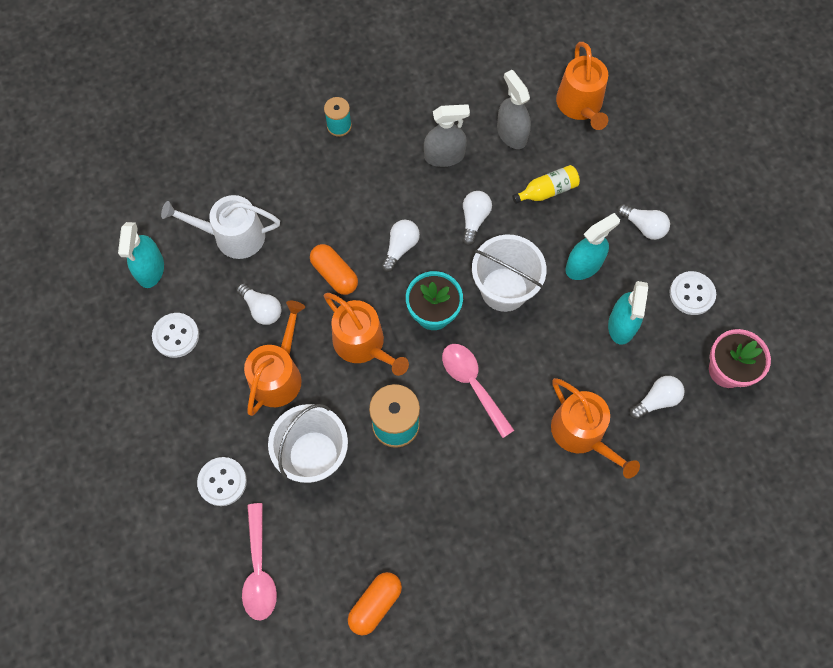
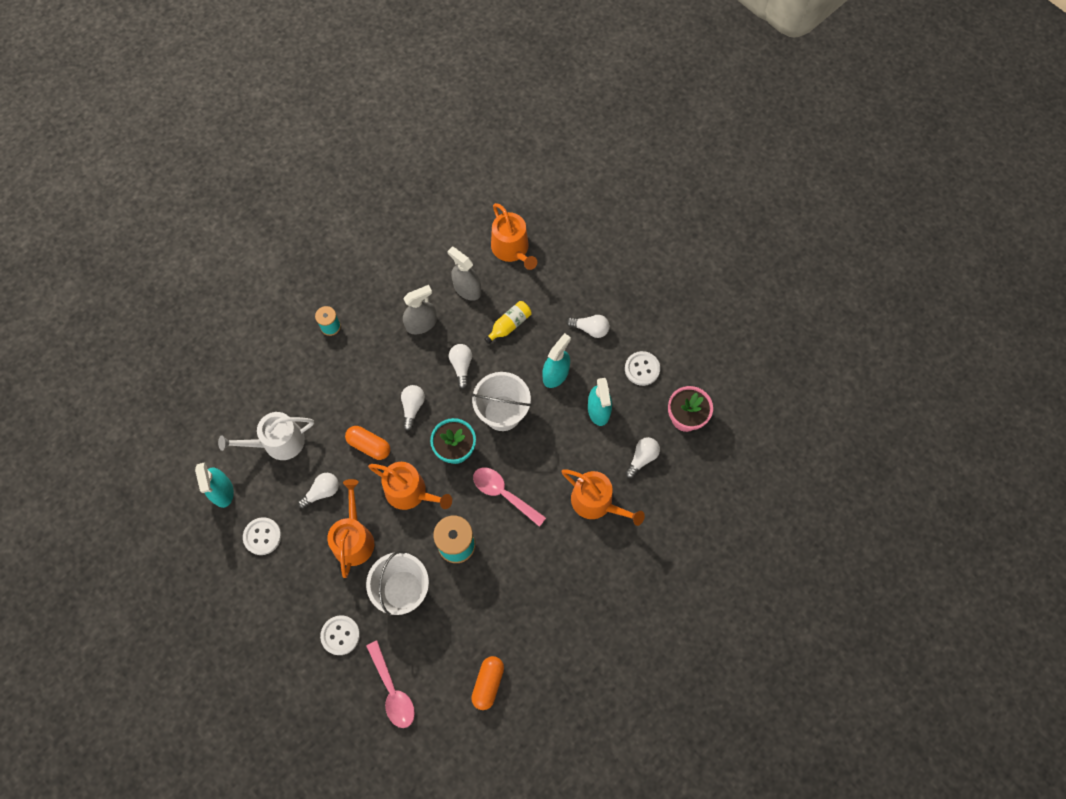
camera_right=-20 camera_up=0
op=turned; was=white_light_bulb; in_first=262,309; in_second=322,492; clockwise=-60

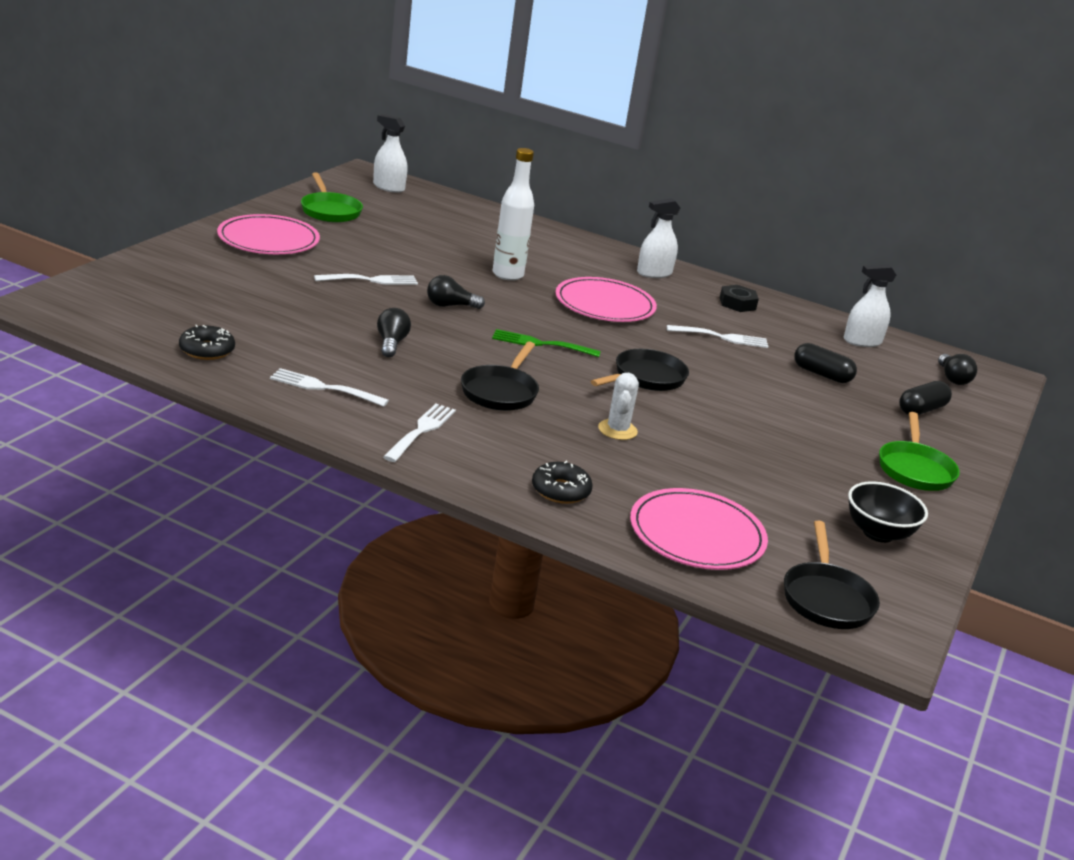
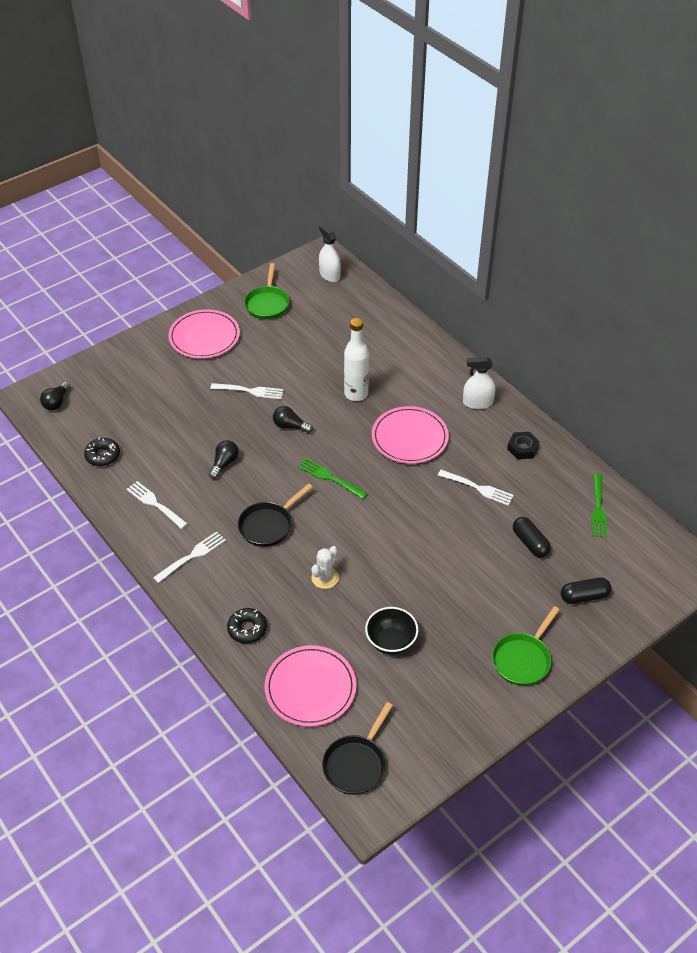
camera_right=30 camera_up=20
op=removed; was=black_pan; in_first=646,378
op=moved; was=black_bowl; in_first=878,533; in_second=391,642
op=moved; was=black_light_bulb; in_first=952,378; in_second=56,402
op=replaced; was=white_spray_bottle; now=green_fork; in_first=862,341; in_second=598,508

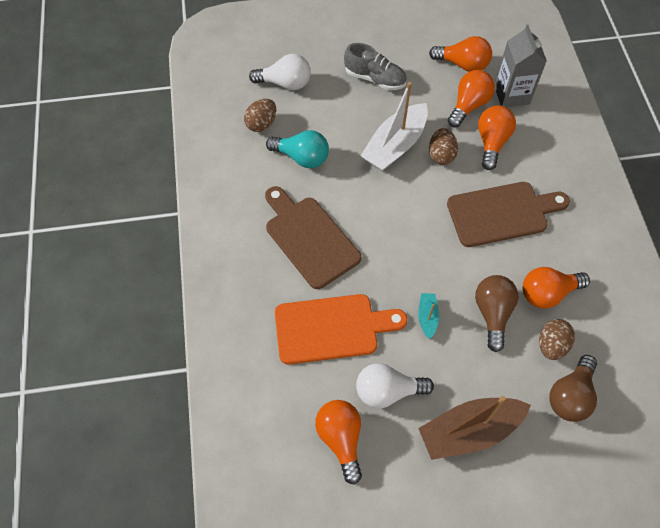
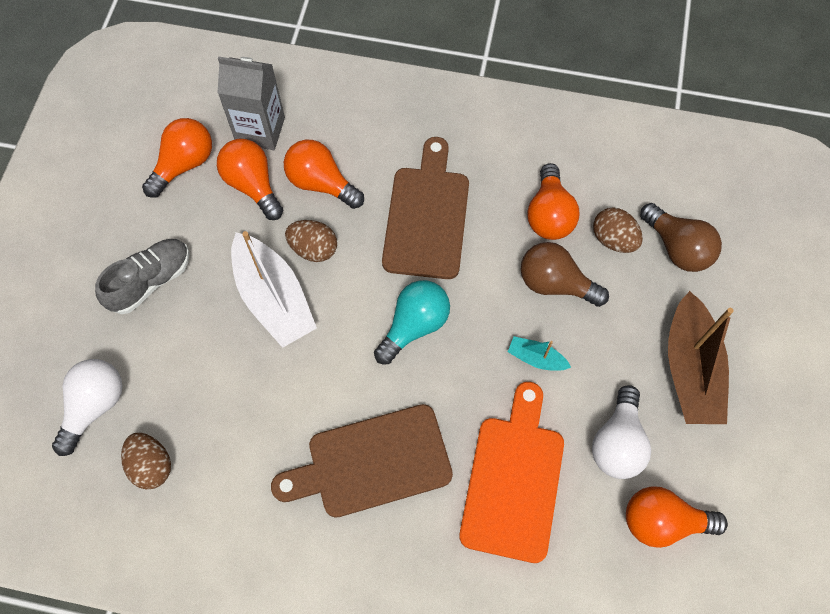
camera_right=-70 camera_up=5
op=moved; was=turquoise_light_bulb; in_first=302,157; in_second=414,326

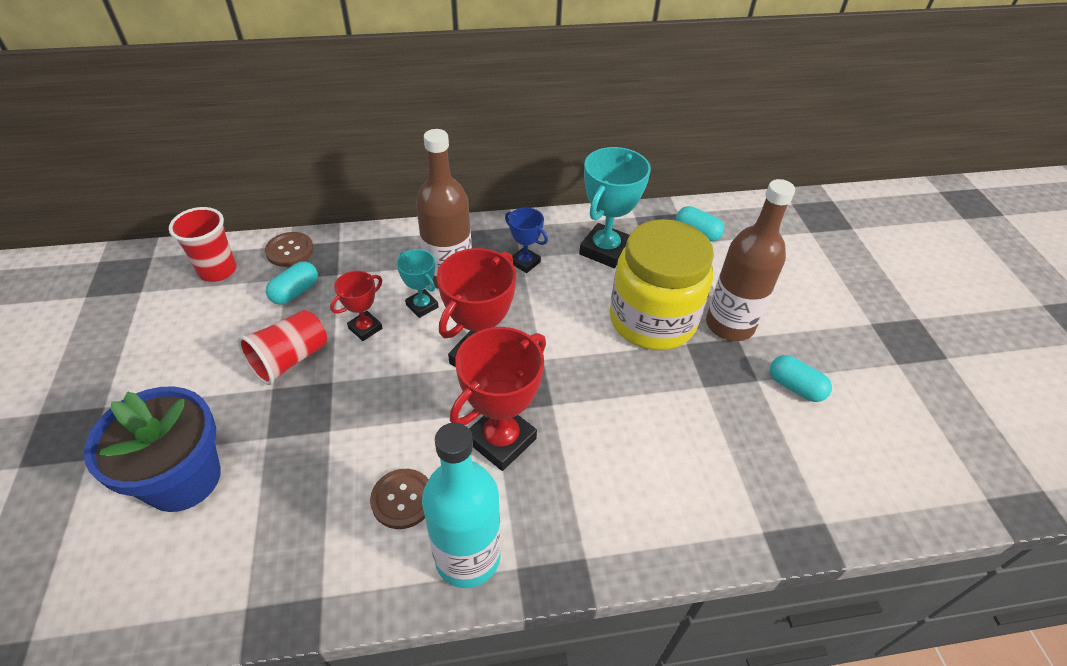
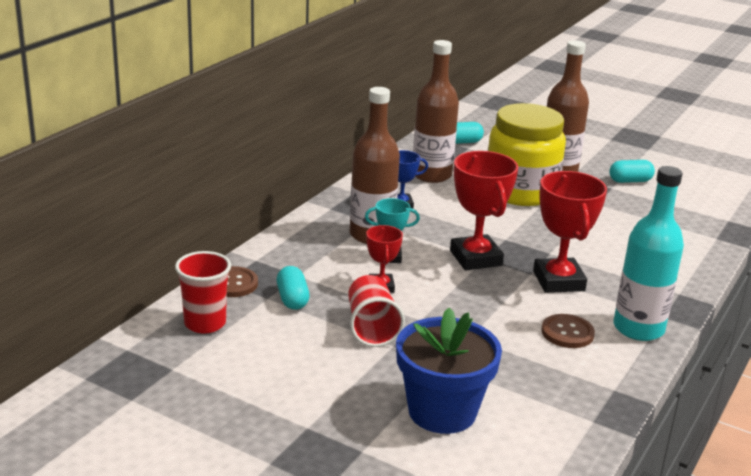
camera_right=-50 camera_up=-20
op=replaced; was=turquoise_trophy; now=brown_bottle; in_first=605,250; in_second=431,175

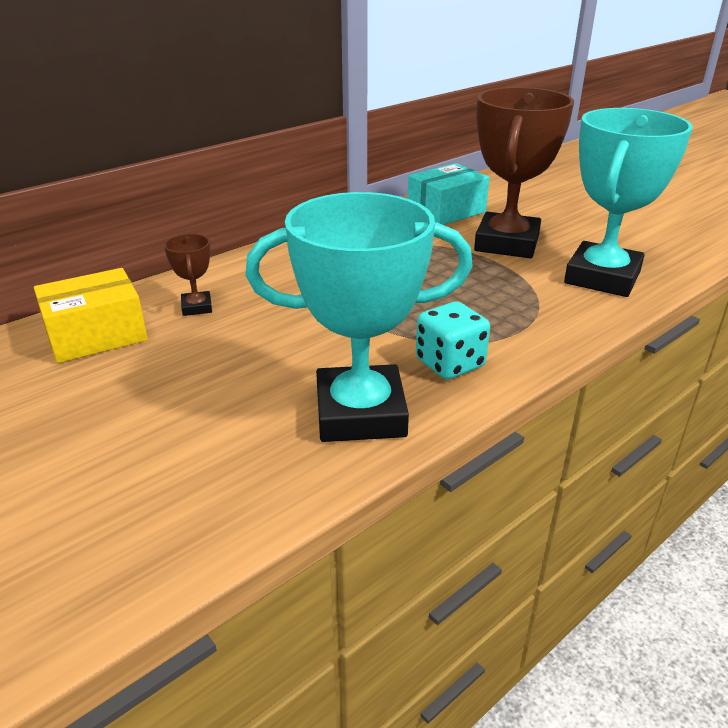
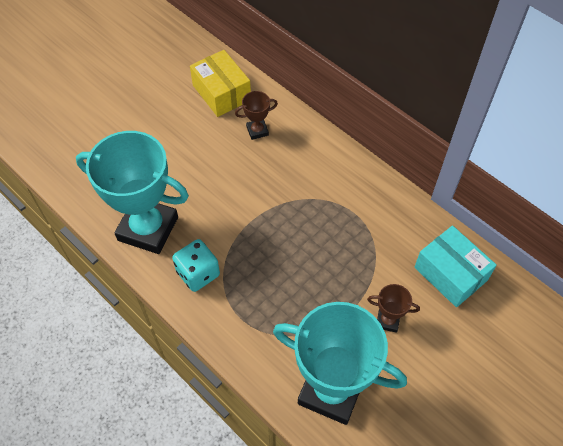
camera_right=85 camera_up=25
op=turned; was=turquoise_trophy; in_first=360,413; in_second=148,228; clockwise=-60
op=resized; was=brown_trophy; in_first=506,243; in_second=387,320; ratio=0.43

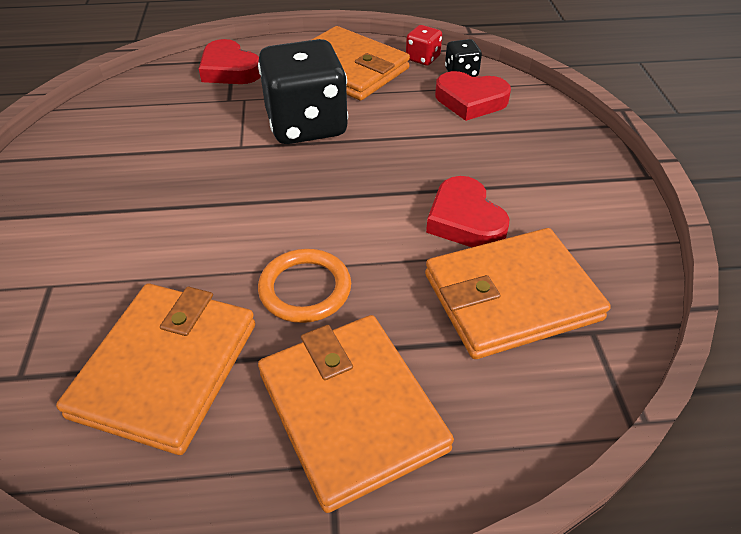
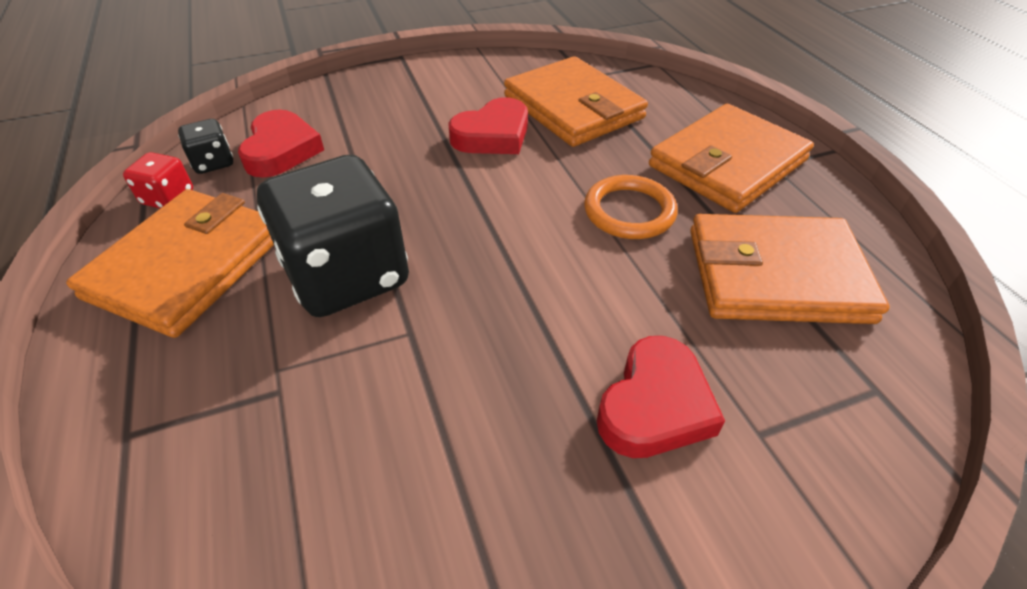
camera_right=-105 camera_up=0
op=moved; was=red_heart; in_first=229,69; in_second=655,405

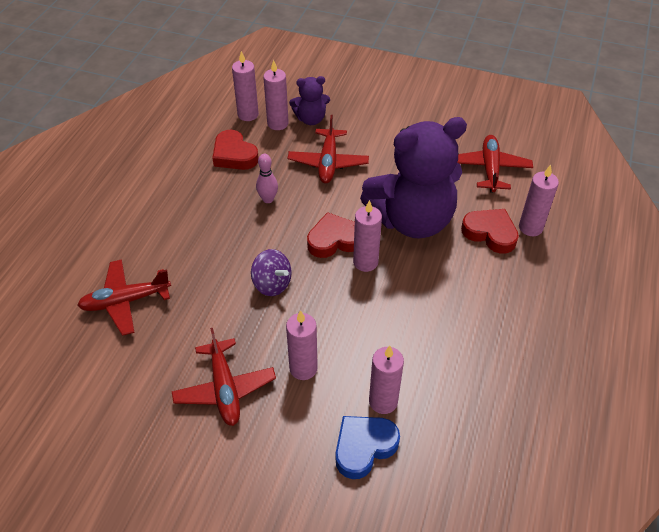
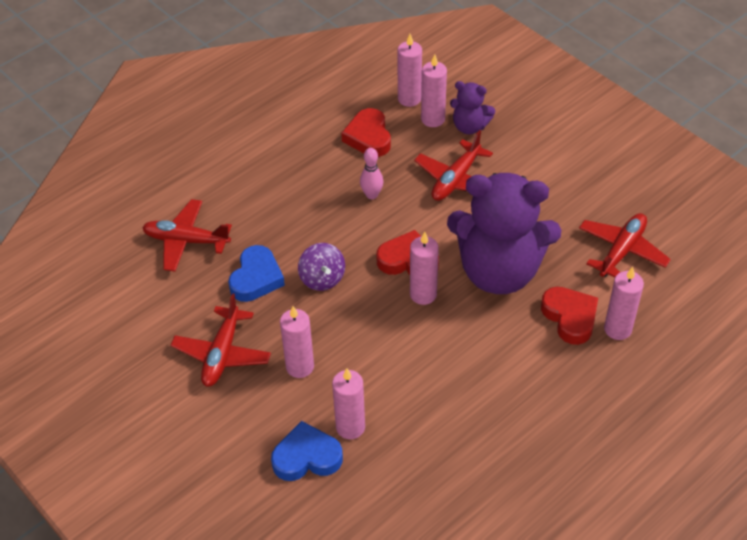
camera_right=30 camera_up=0
op=added; now=blue_heart; in_second=256,278

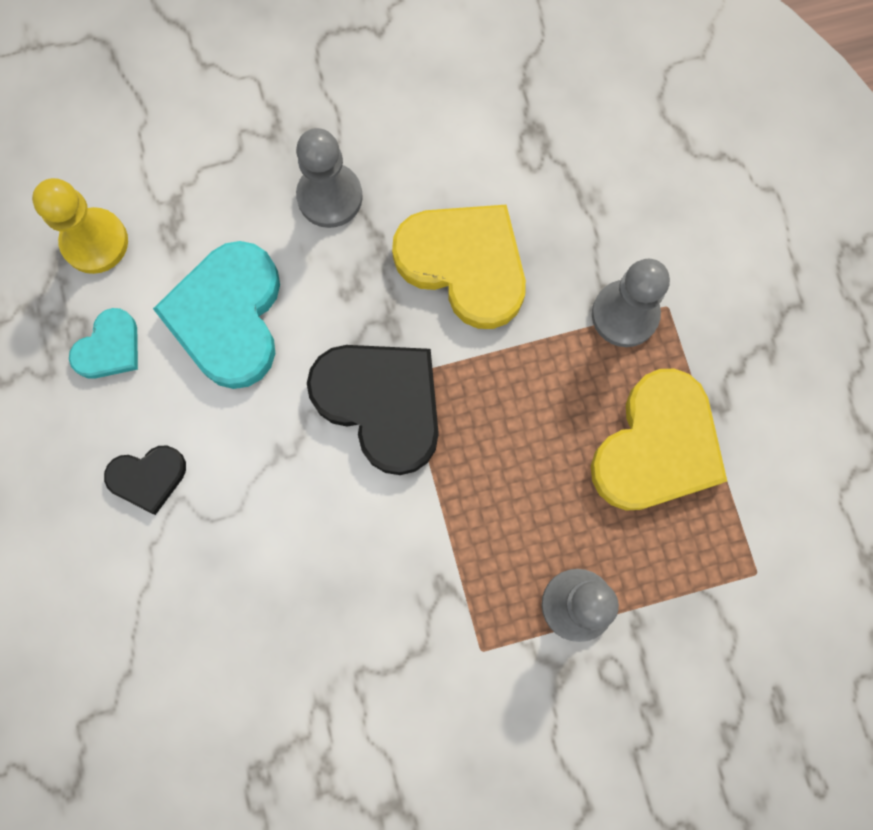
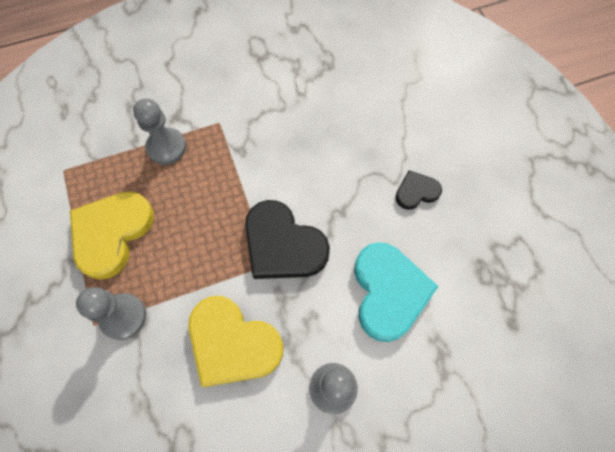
camera_right=175 camera_up=-10
op=removed; was=yellow_pawn; in_first=95,242
op=removed; was=turquoise_heart; in_first=109,348

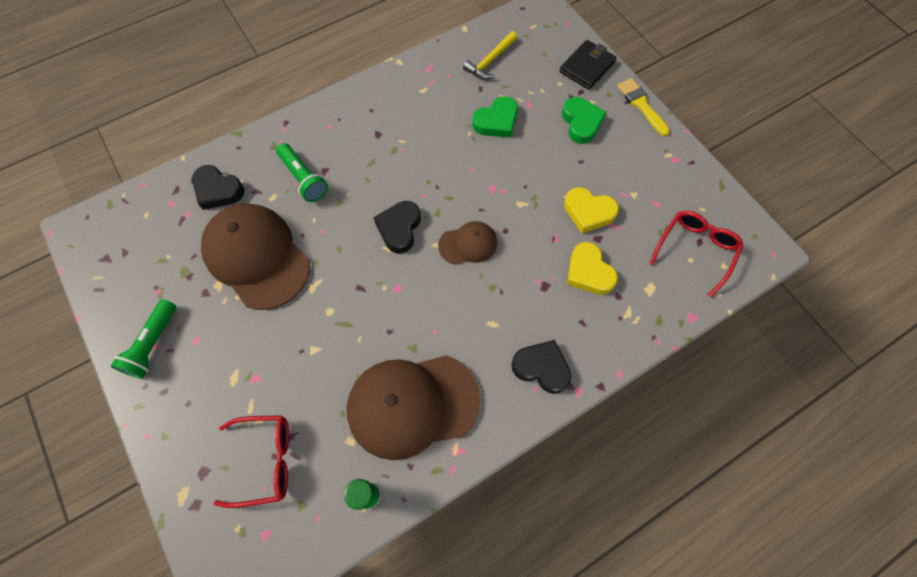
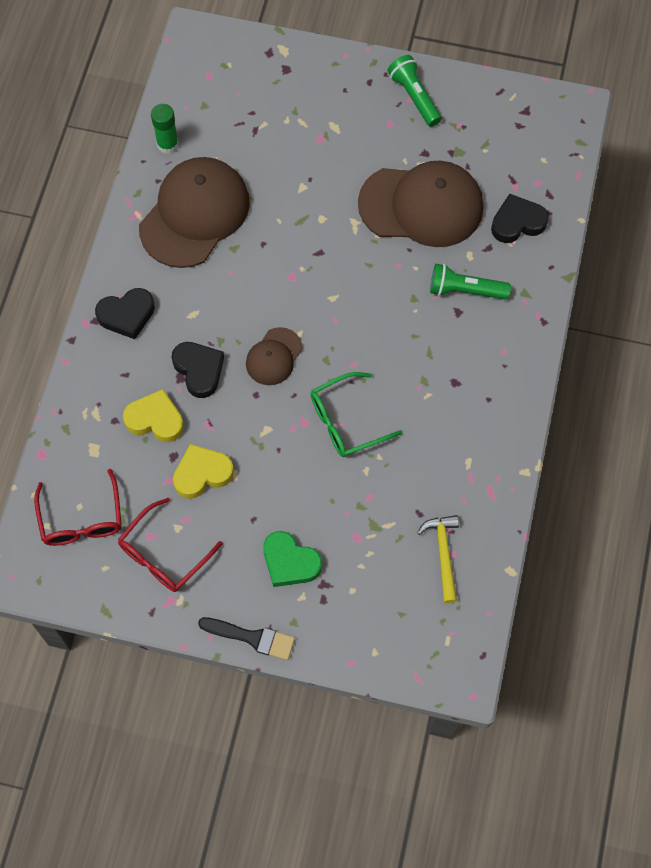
camera_right=135 camera_up=0
op=removed; was=green_heart; in_first=496,121
op=removed; was=black_wallet; in_first=587,67
op=added; now=green_glasses; in_second=346,421
op=moved; was=red_glasses; in_first=265,460; in_second=164,554
op=moved; was=black_heart; in_first=399,228; in_second=199,370
op=recoloured; was=yellow_brush; now=black_brush; in_first=641,105; in_second=252,637

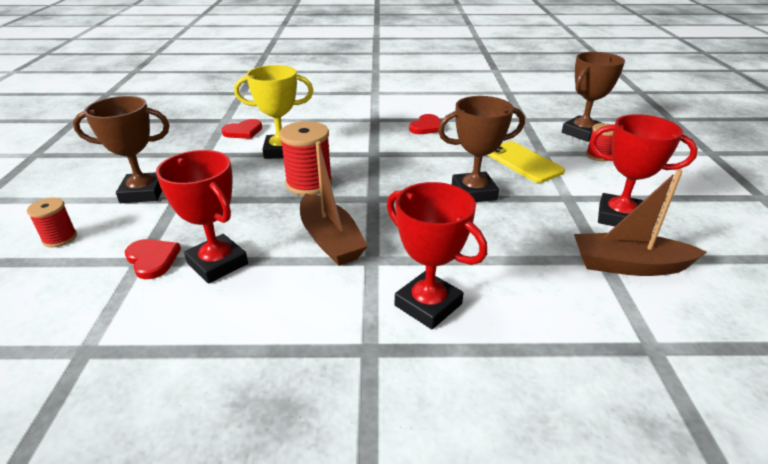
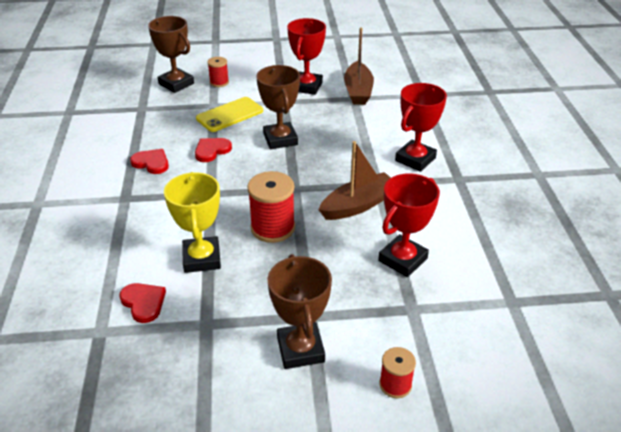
camera_right=-95 camera_up=5
op=moved; was=red_heart; in_first=152,259; in_second=211,150

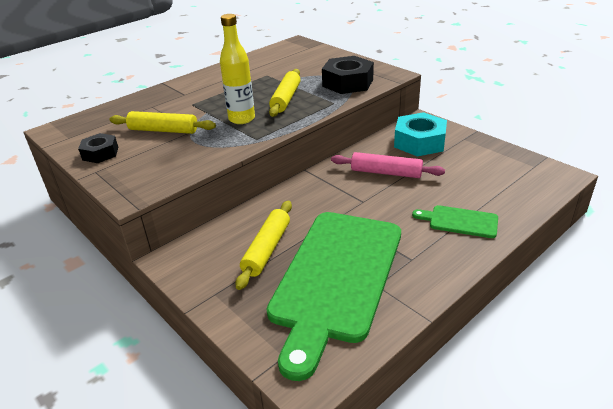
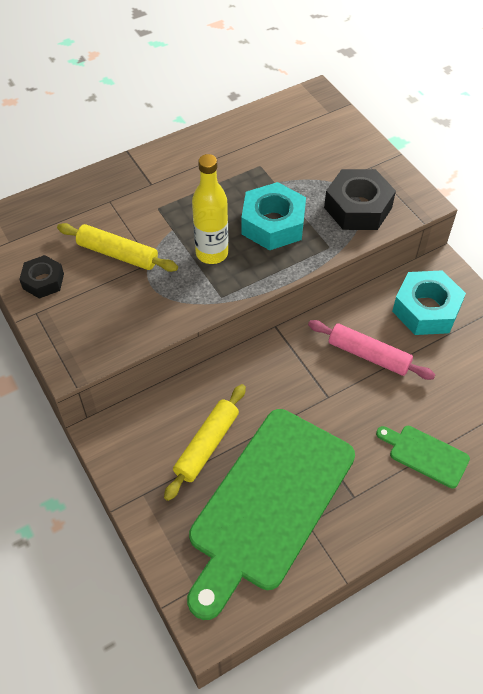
camera_right=10 camera_up=20
op=replaced; was=yellow_rolling_pin; now=turquoise_nut; in_first=286,99; in_second=273,224

